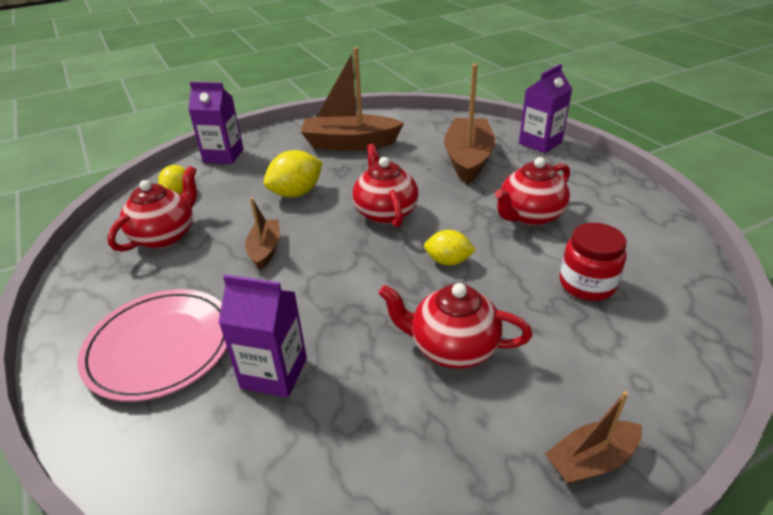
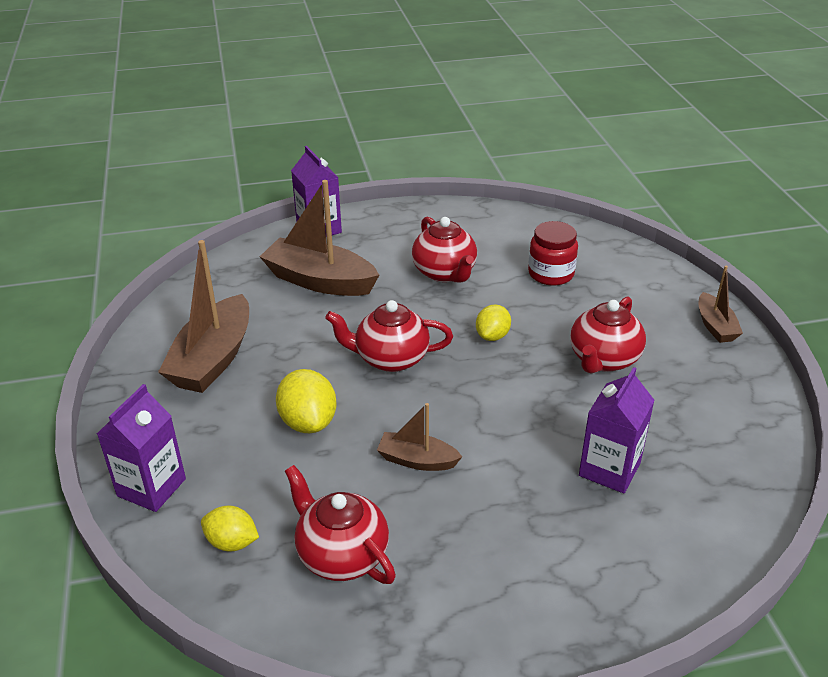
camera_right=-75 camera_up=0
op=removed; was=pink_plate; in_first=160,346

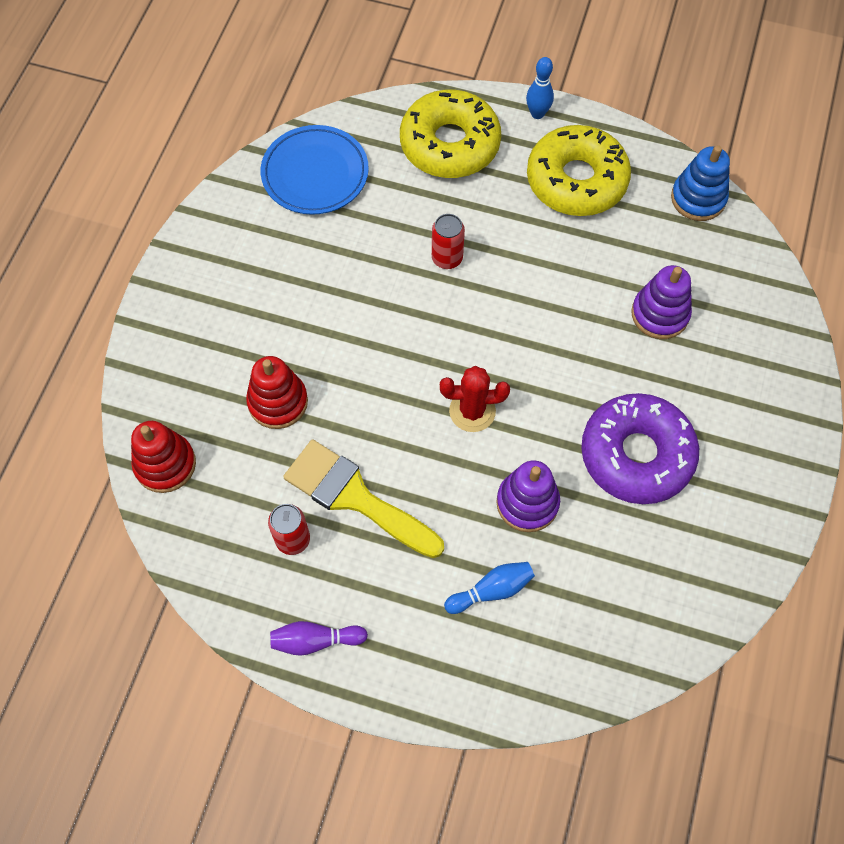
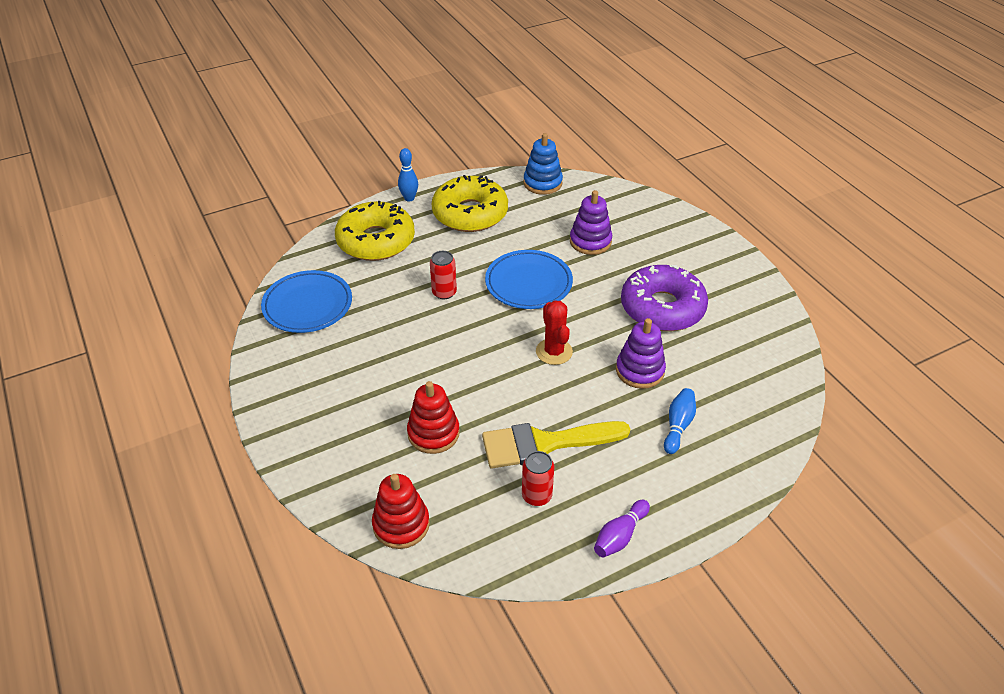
camera_right=-45 camera_up=-20
op=added; now=blue_plate; in_second=528,283
op=turned; was=red_cactus; in_first=472,411; in_second=554,352; clockwise=-60

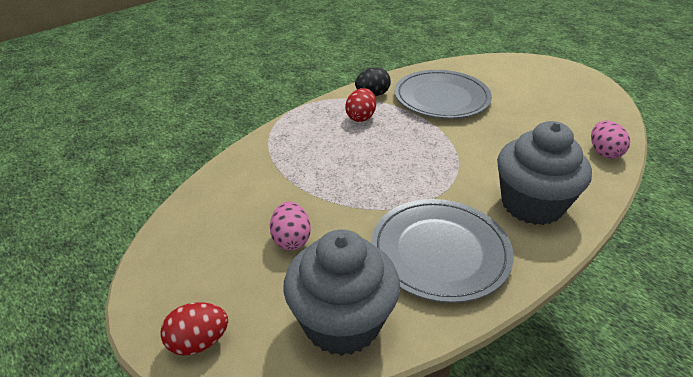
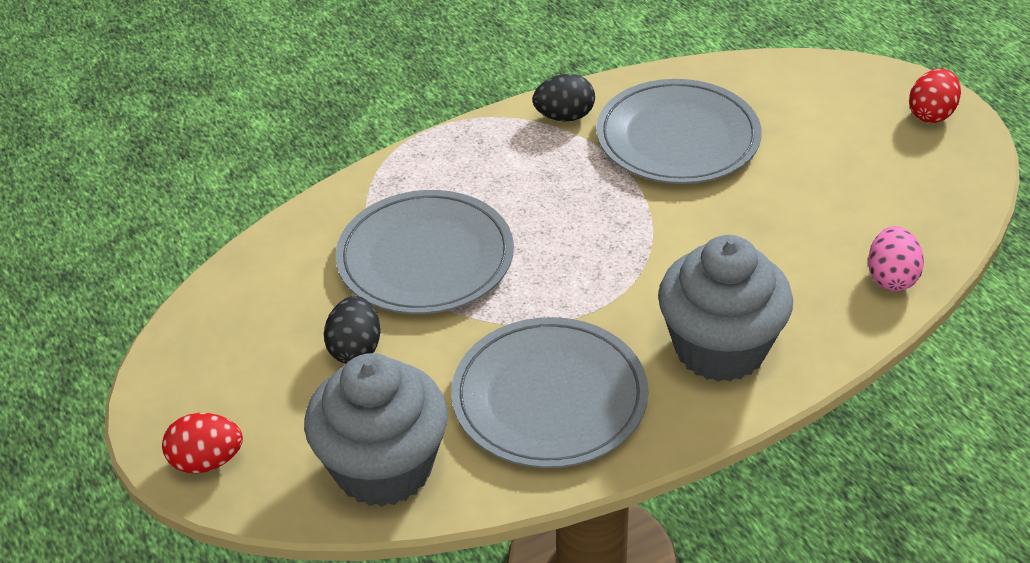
camera_right=15 camera_up=5
op=added; now=grey_plate; in_second=425,258
op=moved; was=red_egg; in_first=361,117; in_second=931,114
op=recoloured; was=pink_egg; now=black_egg; in_first=291,240; in_second=355,349

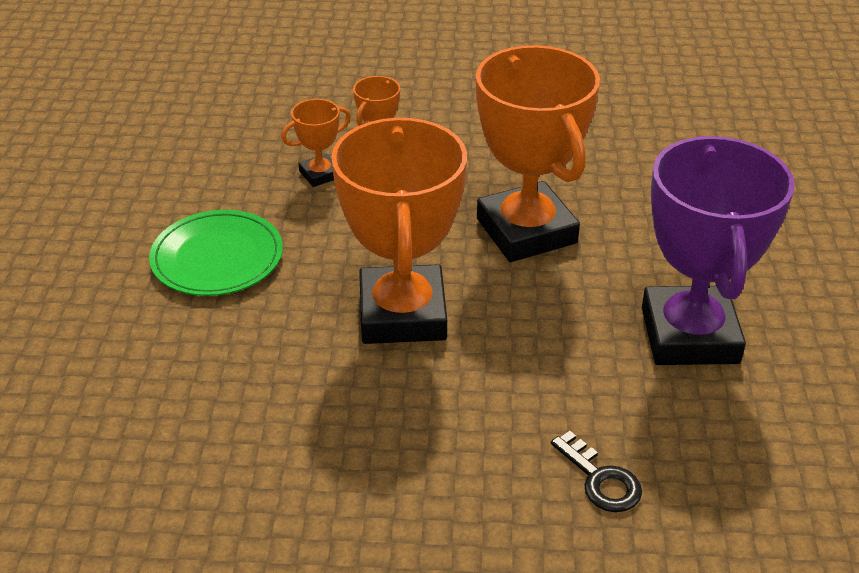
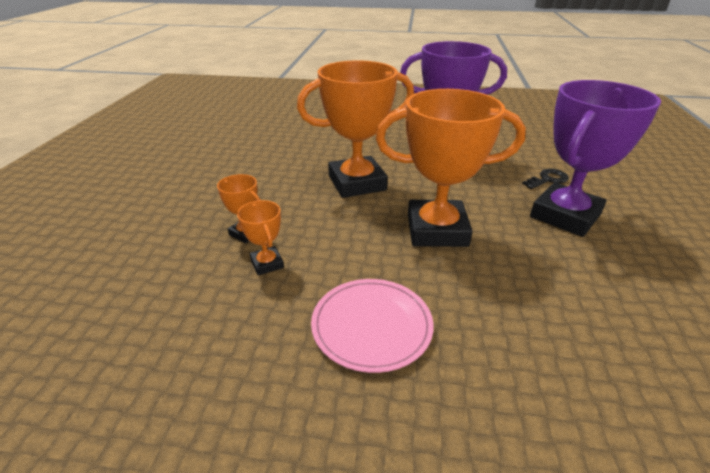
camera_right=-85 camera_up=-5
op=added; now=purple_trophy; in_second=565,216
op=recoloured; was=green_plate; now=pink_plate; in_first=217,257; in_second=371,326

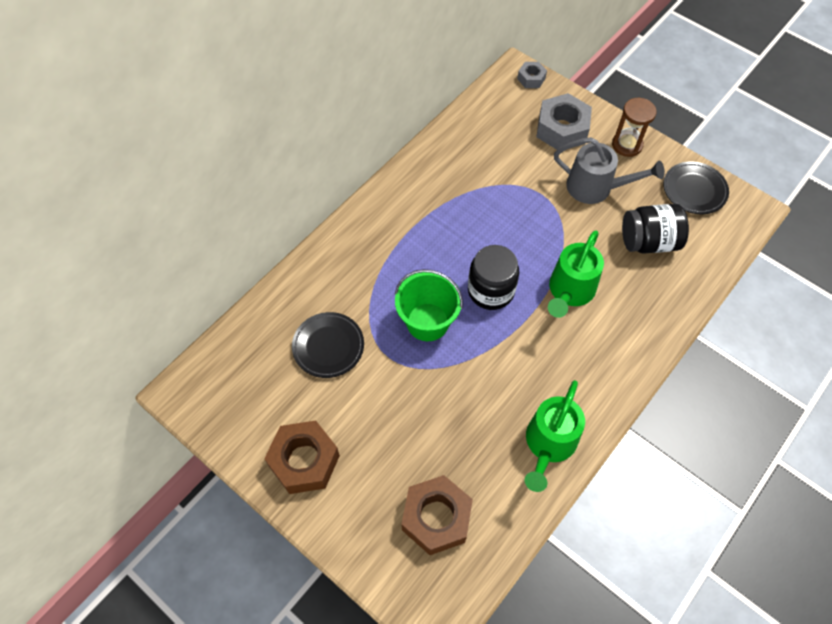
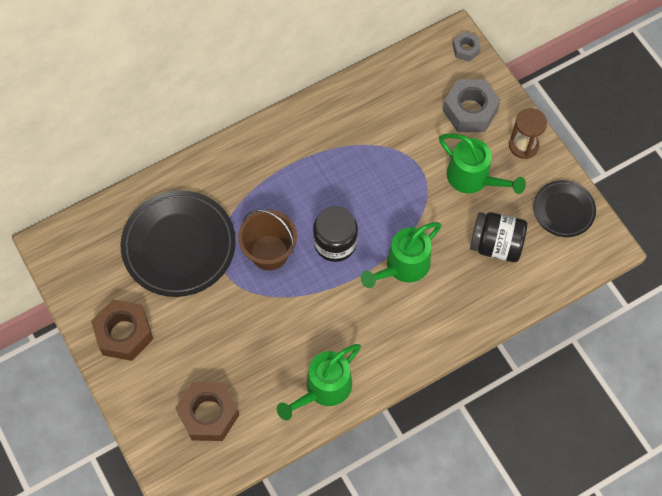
camera_right=20 camera_up=5
op=recoloured; was=green_bucket; now=brown_bucket; in_first=427,322; in_second=269,252
op=recoloured; was=grey_watering_can; now=green_watering_can; in_first=596,188; in_second=474,178
op=resized; was=black_plate; in_first=328,346; in_second=179,246; ratio=1.8

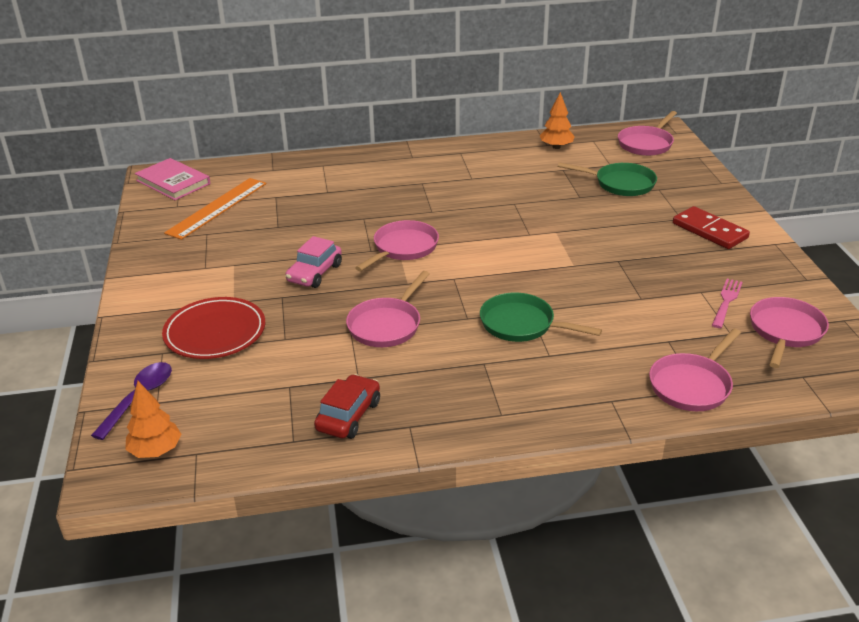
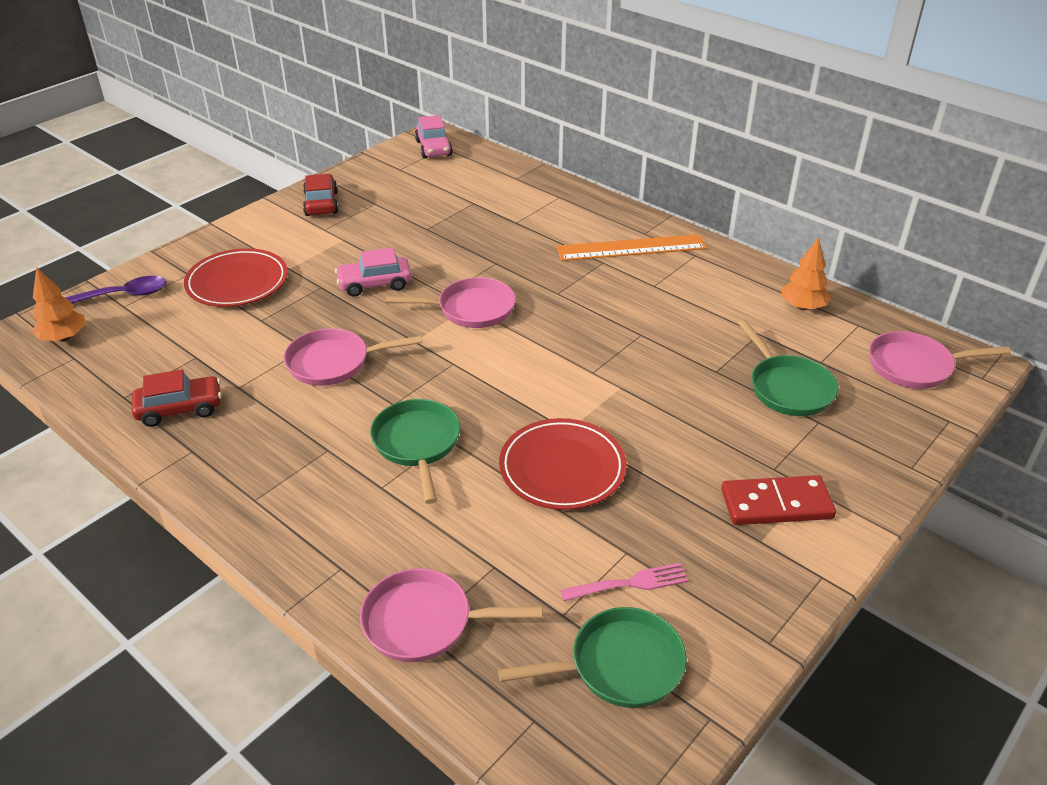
camera_right=50 camera_up=5
op=added; now=red_car; in_second=321,204
op=added; now=red_plate; in_second=562,468
op=moved; was=orange_ruler; in_first=217,208; in_second=631,248
op=replaced; was=pink_book; now=pink_car; in_first=173,182; in_second=433,148
op=recoloured; was=pink_pan; now=green_pan; in_first=785,331; in_second=619,665
op=turned; was=red_domino; in_first=709,231; in_second=776,504; clockwise=75

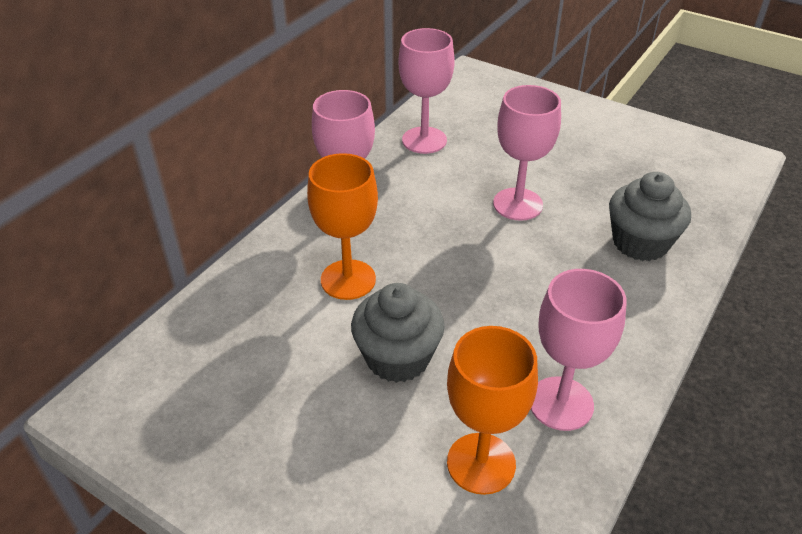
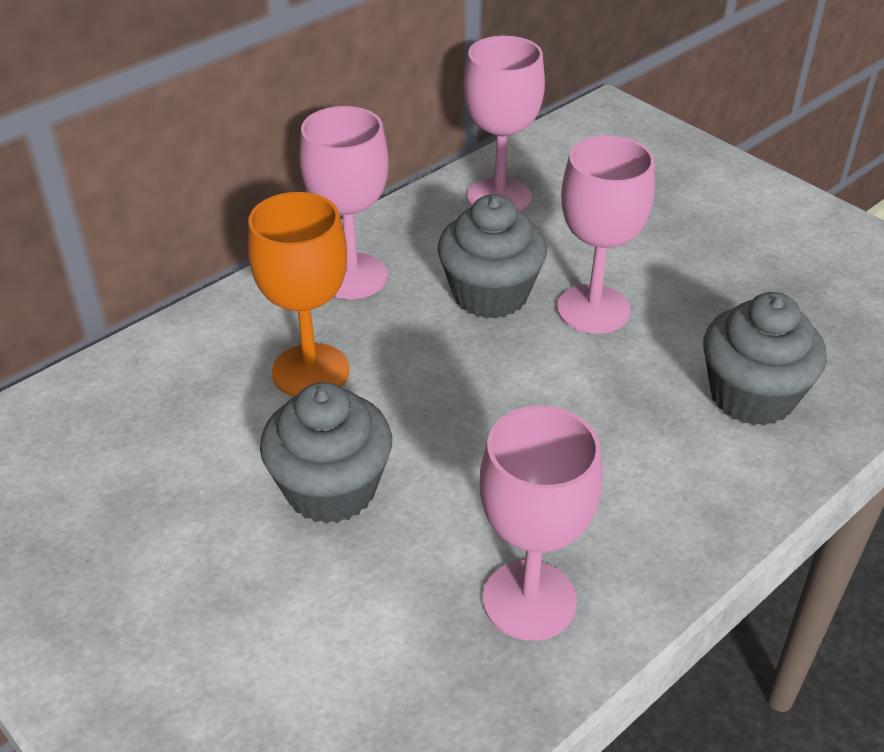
camera_right=15 camera_up=0
op=removed; was=orange_goblet; in_first=481,463
op=added; now=grey_cupcake; in_second=490,294

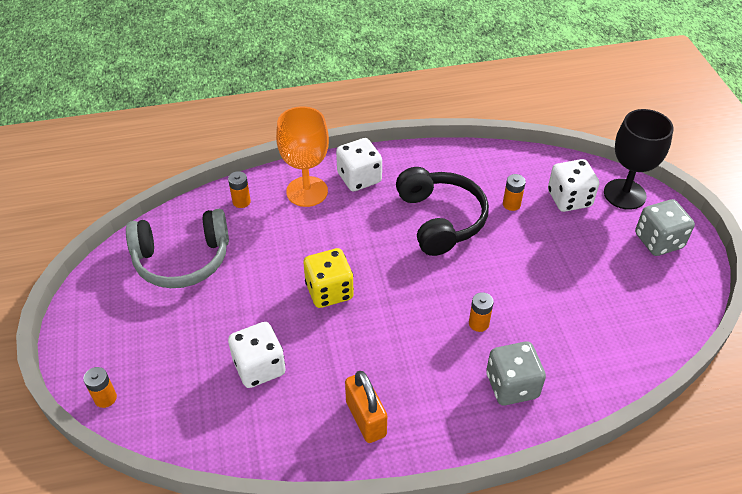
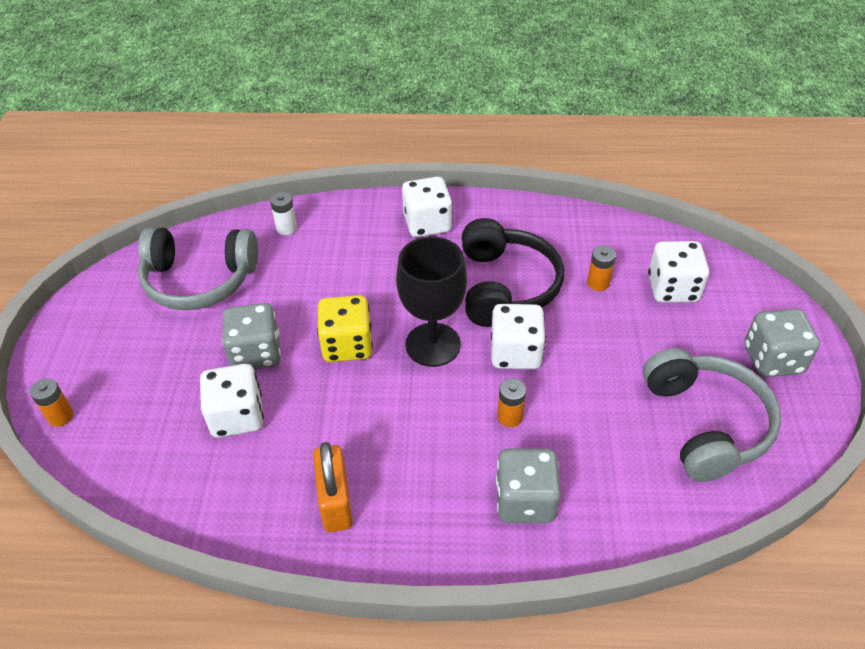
camera_right=15 camera_up=0
op=removed; was=orange_goblet; in_first=307,191
op=added; now=grey_dice; in_second=256,353
op=added; now=white_dice; in_second=515,353
op=added; now=grey_headphones; in_second=705,424
op=moved; was=black_goblet; in_first=624,194; in_second=433,344
op=recoloured; was=orange_battery; now=white_battery; in_first=241,201; in_second=286,228

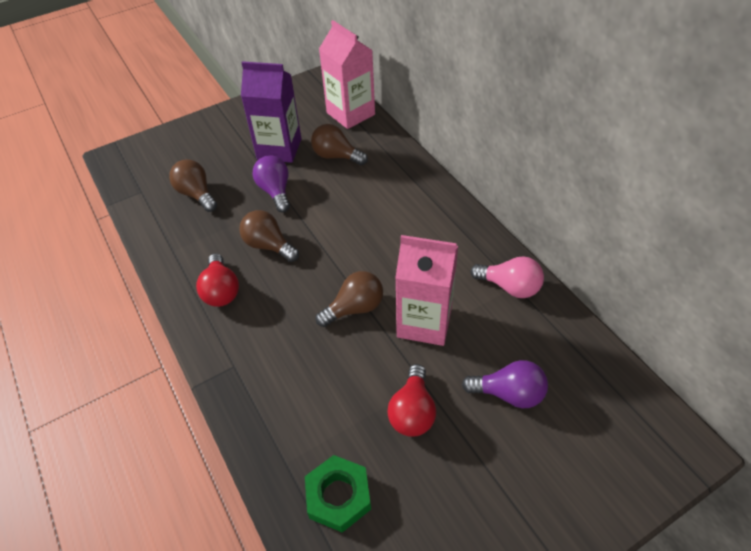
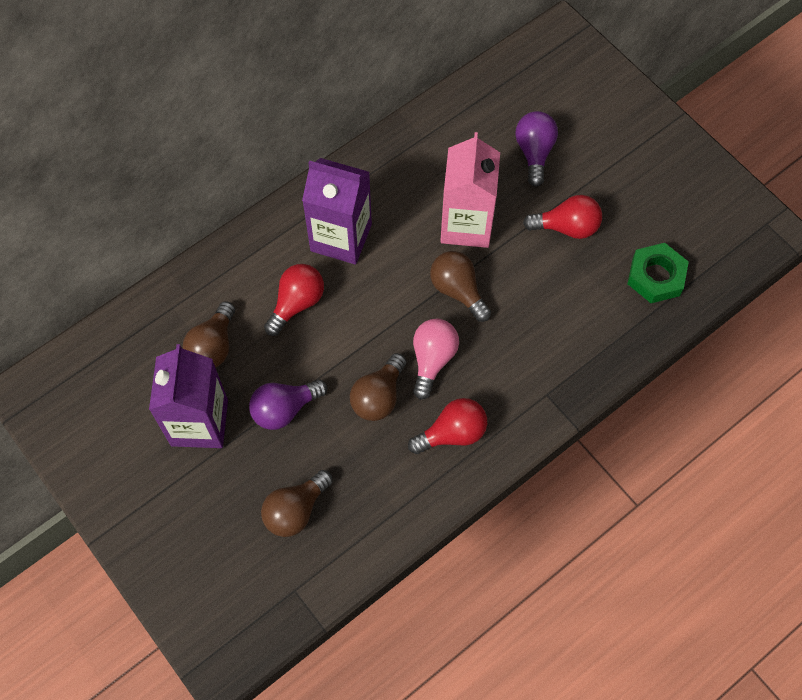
camera_right=-100 camera_up=15
op=removed; was=pink_carton; in_first=350,113
op=added; now=red_light_bulb; in_second=297,303
op=added; now=purple_carton; in_second=341,238
op=moved; was=pink_light_bulb; in_first=510,287; in_second=432,359

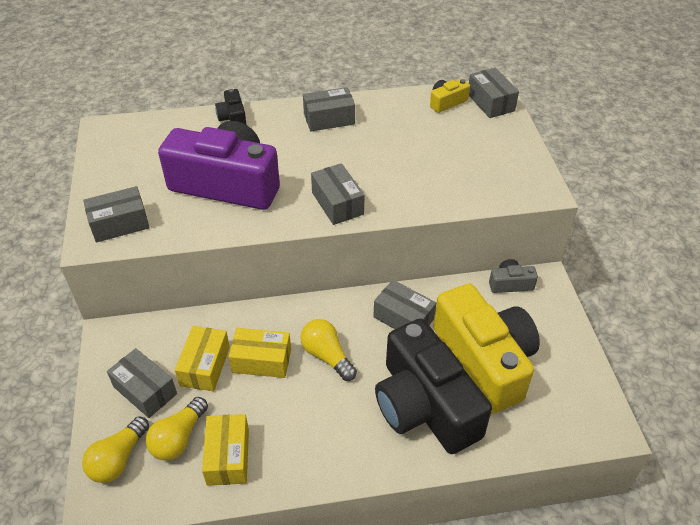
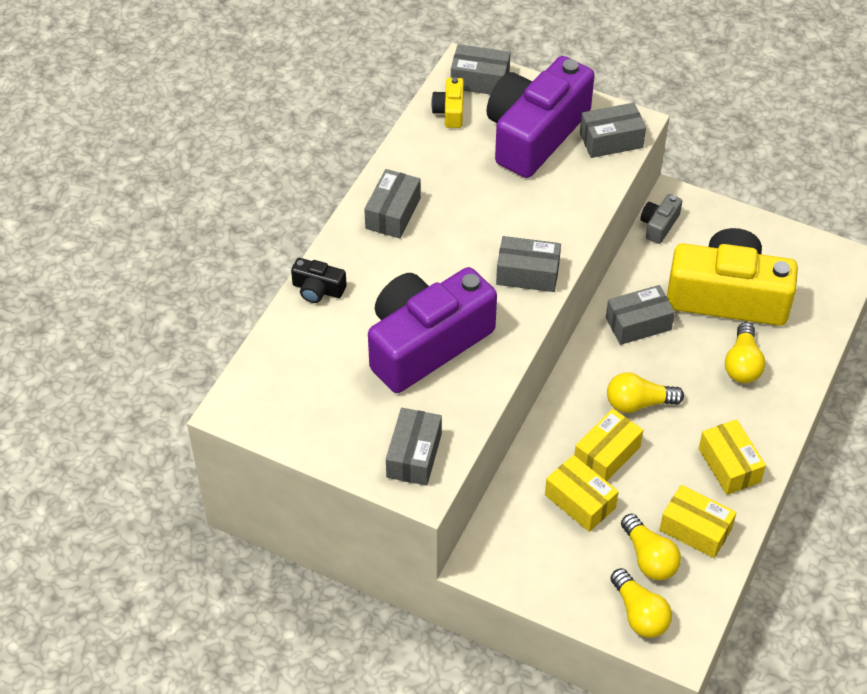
camera_right=-55 camera_up=5
op=added; now=purple_camera; in_second=535,134
op=added; now=yellow_box; in_second=729,465
op=moved; was=grey_box; in_first=145,390; in_second=611,140
op=replaced; was=black_camera; now=yellow_light_bulb; in_first=424,405; in_second=742,364

